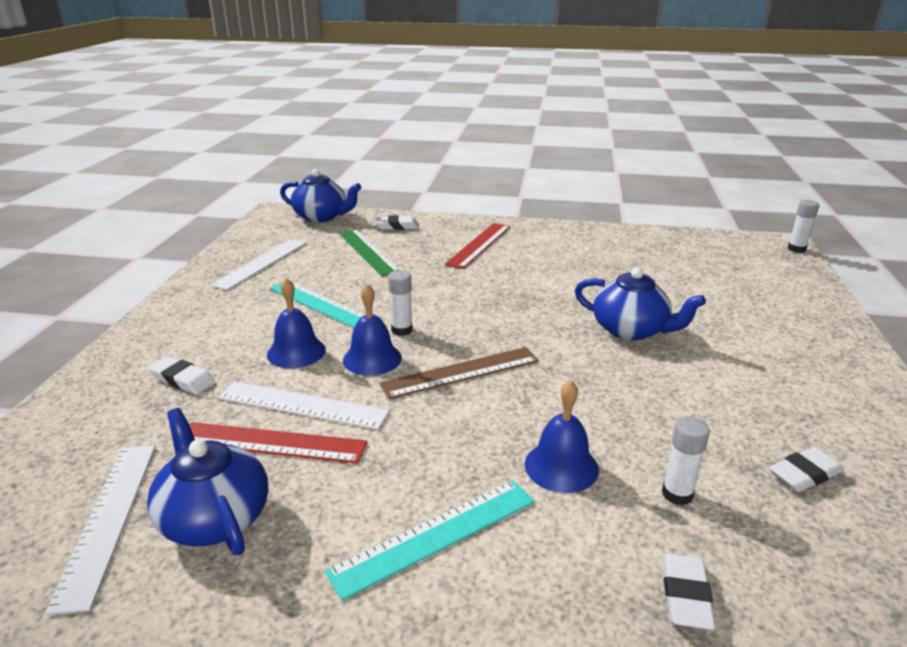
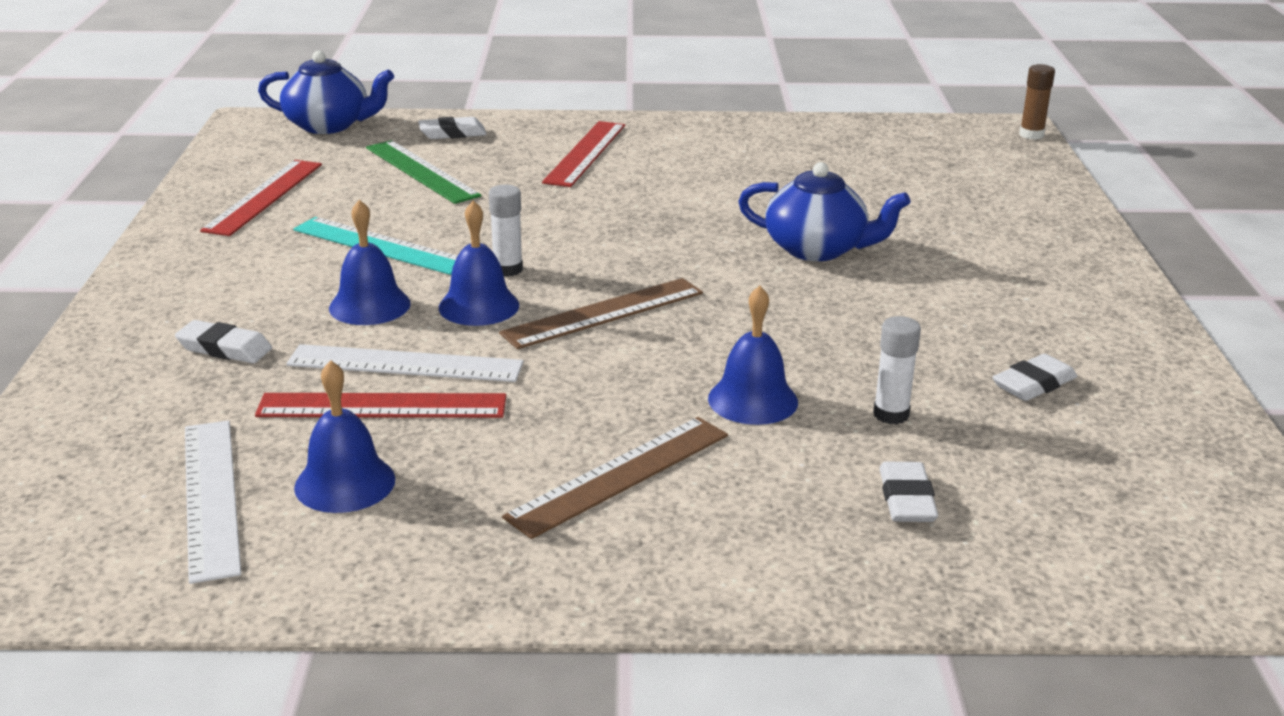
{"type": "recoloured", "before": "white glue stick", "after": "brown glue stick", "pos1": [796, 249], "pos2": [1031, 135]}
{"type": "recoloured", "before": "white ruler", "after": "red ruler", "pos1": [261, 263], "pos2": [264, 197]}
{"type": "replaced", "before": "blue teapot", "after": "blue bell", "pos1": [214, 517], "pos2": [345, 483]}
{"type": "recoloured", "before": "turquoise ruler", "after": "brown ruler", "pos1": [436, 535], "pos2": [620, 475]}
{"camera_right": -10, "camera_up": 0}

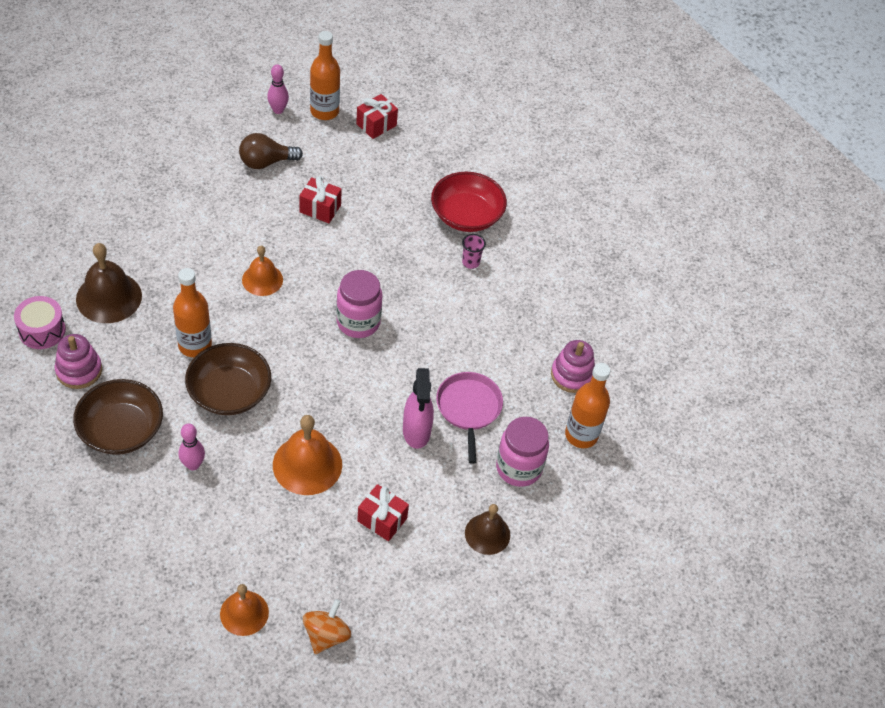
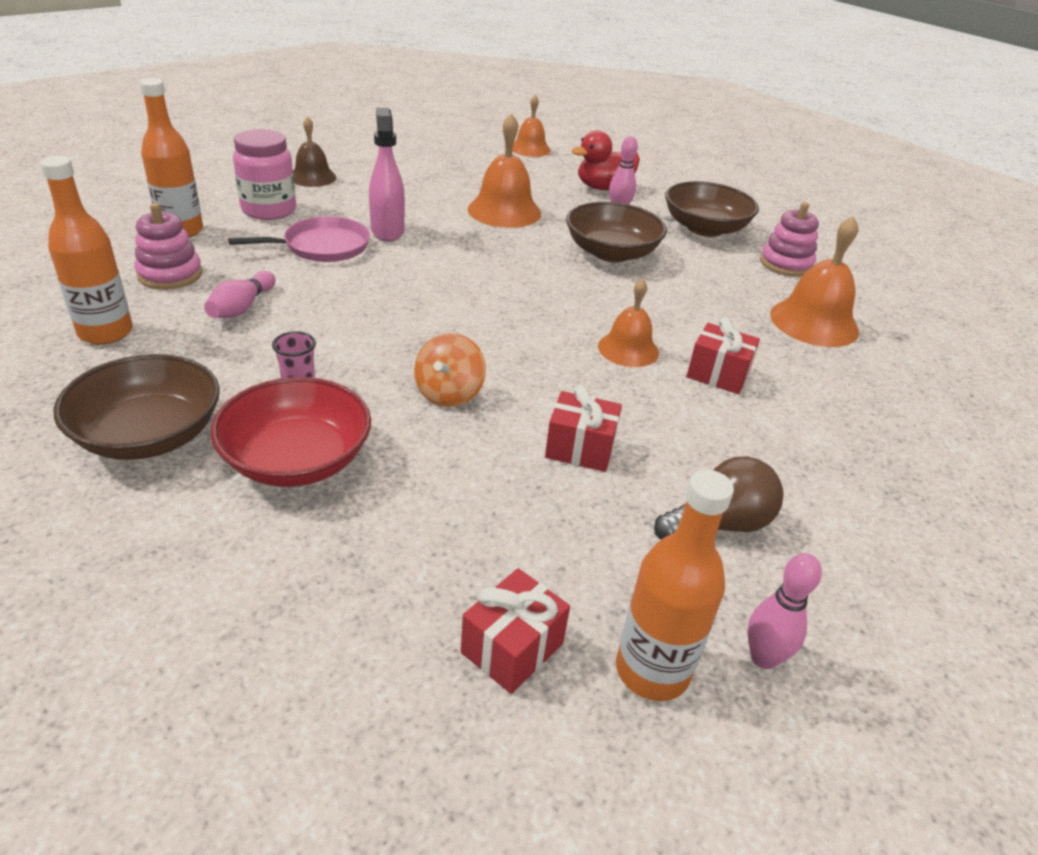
{"type": "recoloured", "before": "brown bell", "after": "orange bell", "pos1": [109, 297], "pos2": [814, 322]}
{"type": "moved", "before": "orange bottle", "pos1": [195, 345], "pos2": [105, 332]}
{"type": "removed", "before": "pink jar", "pos1": [358, 322]}
{"type": "removed", "before": "pink drum", "pos1": [42, 330]}
{"type": "turned", "before": "pink pan", "pos1": [469, 409], "pos2": [322, 246], "turn": -105}
{"type": "moved", "before": "red gift", "pos1": [382, 519], "pos2": [718, 374]}
{"type": "moved", "before": "orange spinning top", "pos1": [326, 635], "pos2": [449, 394]}
{"type": "added", "after": "red duck", "pos2": [603, 188]}
{"type": "added", "after": "pink bowling pin", "pos2": [242, 307]}
{"type": "added", "after": "brown bowl", "pos2": [149, 435]}
{"camera_right": 175, "camera_up": -15}

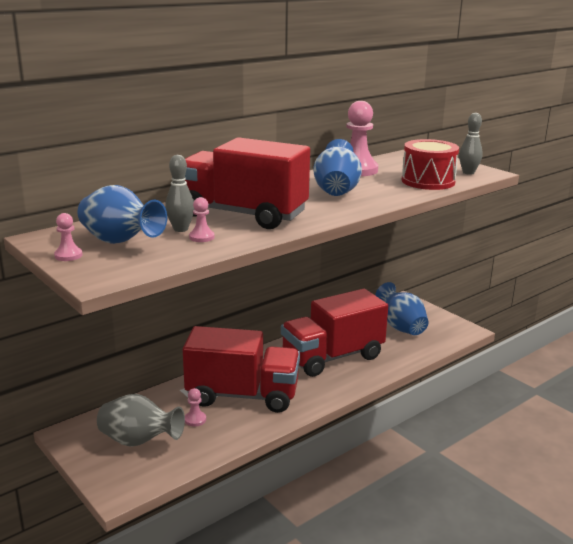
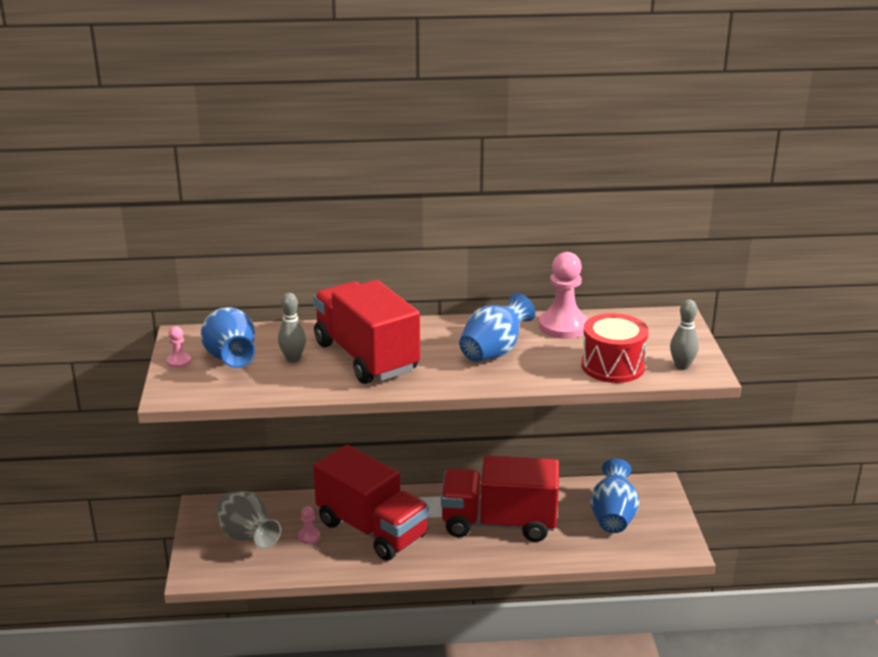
{"type": "removed", "before": "pink pawn", "pos1": [201, 237]}
{"camera_right": 35, "camera_up": 5}

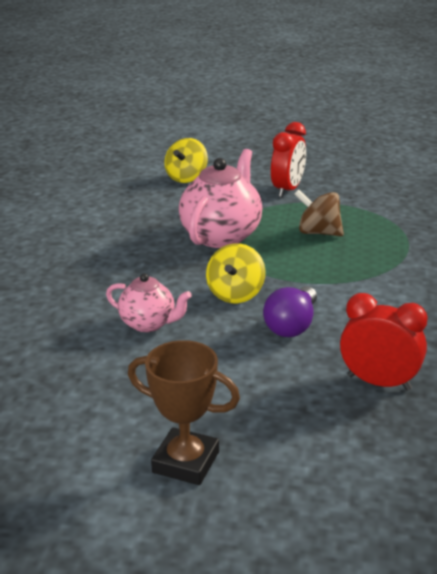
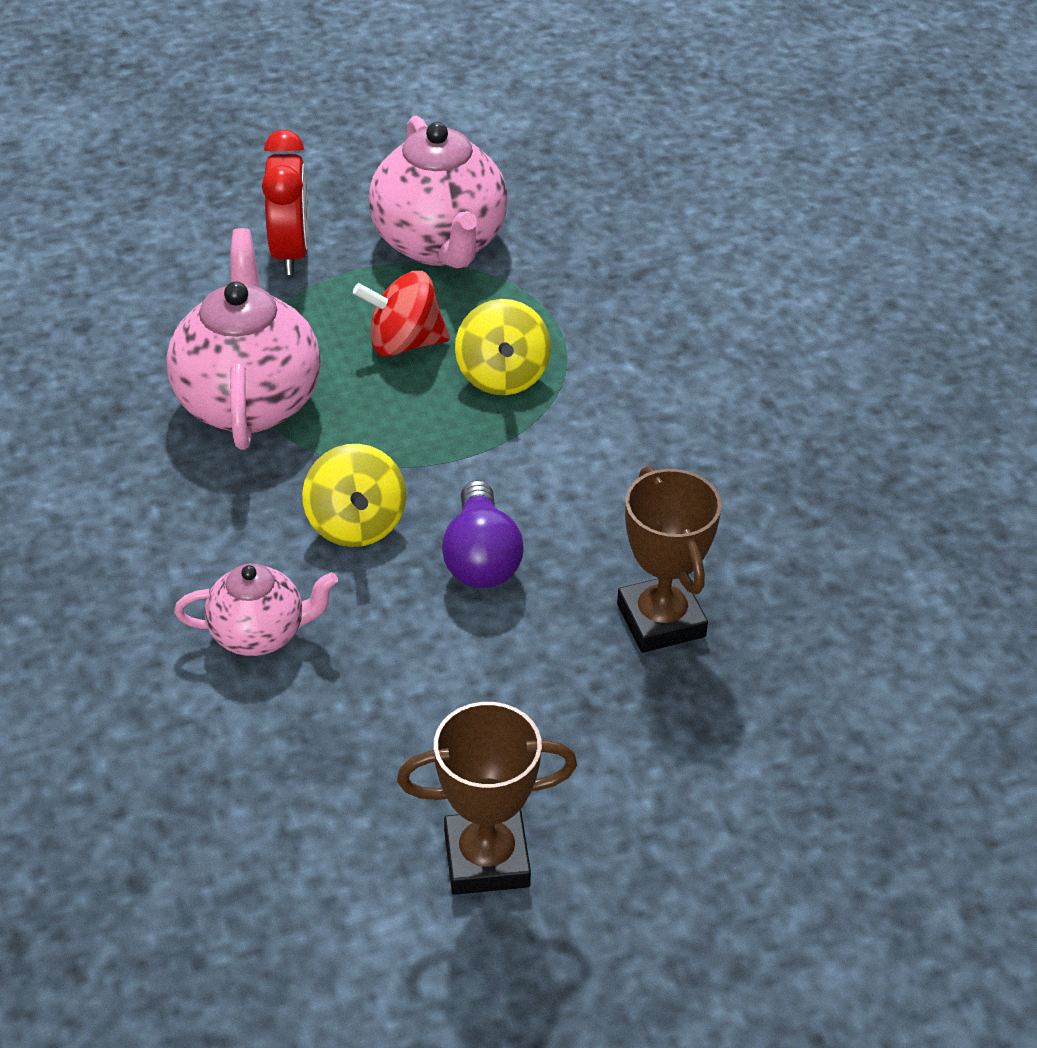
{"type": "moved", "before": "yellow spinning top", "pos1": [186, 178], "pos2": [502, 376]}
{"type": "recoloured", "before": "brown spinning top", "after": "red spinning top", "pos1": [318, 232], "pos2": [404, 343]}
{"type": "replaced", "before": "red clock", "after": "brown trophy", "pos1": [379, 382], "pos2": [661, 620]}
{"type": "added", "after": "pink teapot", "pos2": [440, 245]}
{"camera_right": -30, "camera_up": 15}

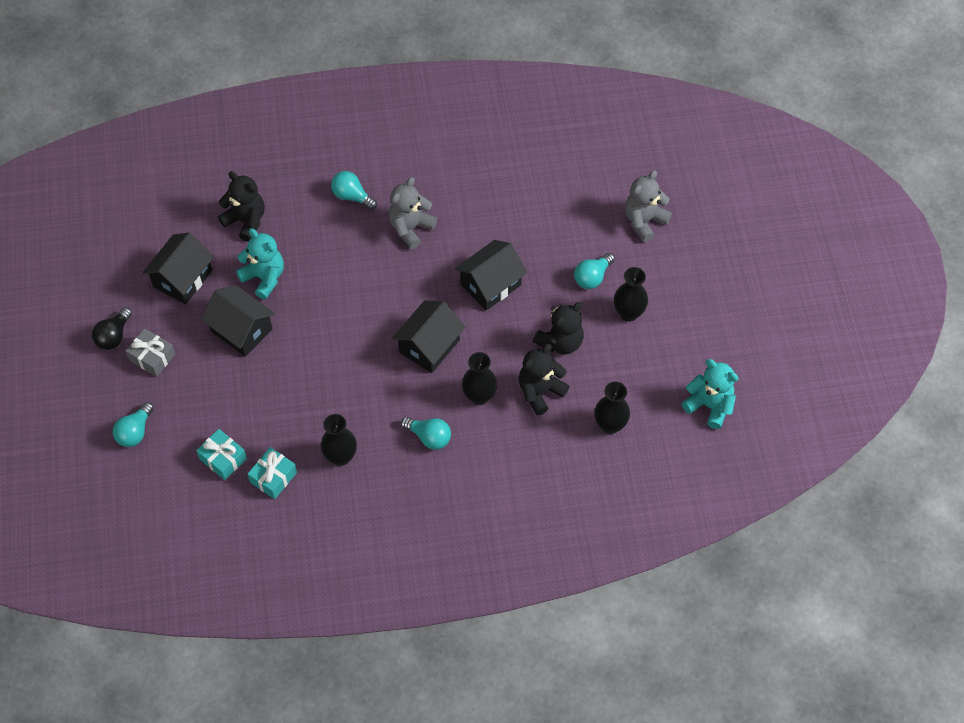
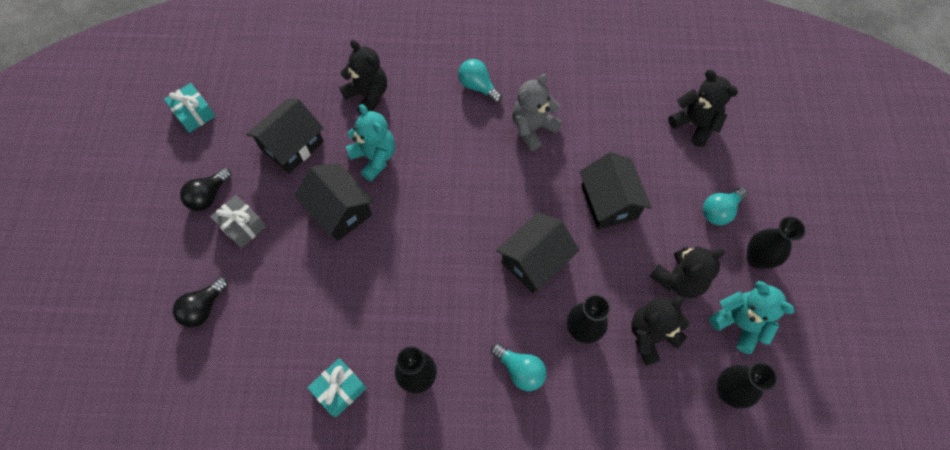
{"type": "removed", "before": "grey teddy bear", "pos1": [644, 221]}
{"type": "turned", "before": "black house", "pos1": [490, 284], "pos2": [609, 202], "turn": -75}
{"type": "moved", "before": "turquoise teddy bear", "pos1": [709, 405], "pos2": [739, 323]}
{"type": "recoloured", "before": "turquoise light bulb", "after": "black light bulb", "pos1": [135, 432], "pos2": [204, 308]}
{"type": "moved", "before": "turquoise gift", "pos1": [223, 459], "pos2": [194, 113]}
{"type": "added", "after": "black teddy bear", "pos2": [695, 124]}
{"camera_right": 10, "camera_up": 5}

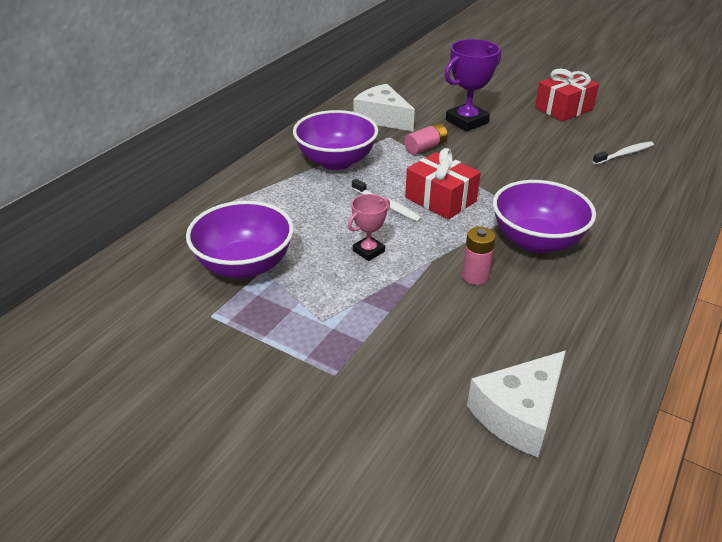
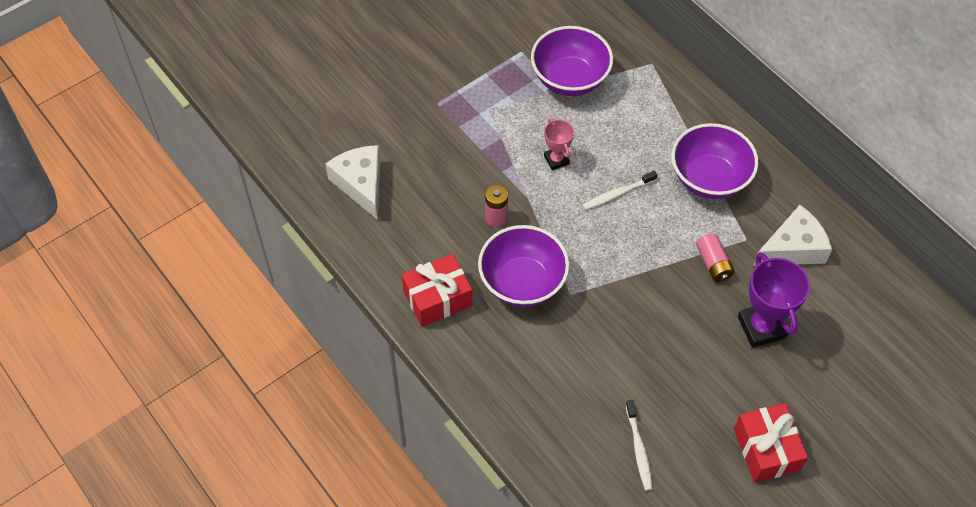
{"type": "moved", "before": "red gift", "pos1": [440, 199], "pos2": [437, 298]}
{"camera_right": 110, "camera_up": 20}

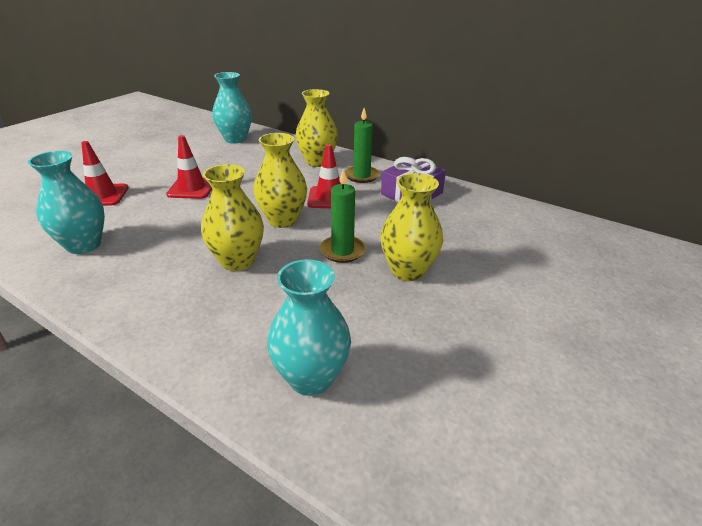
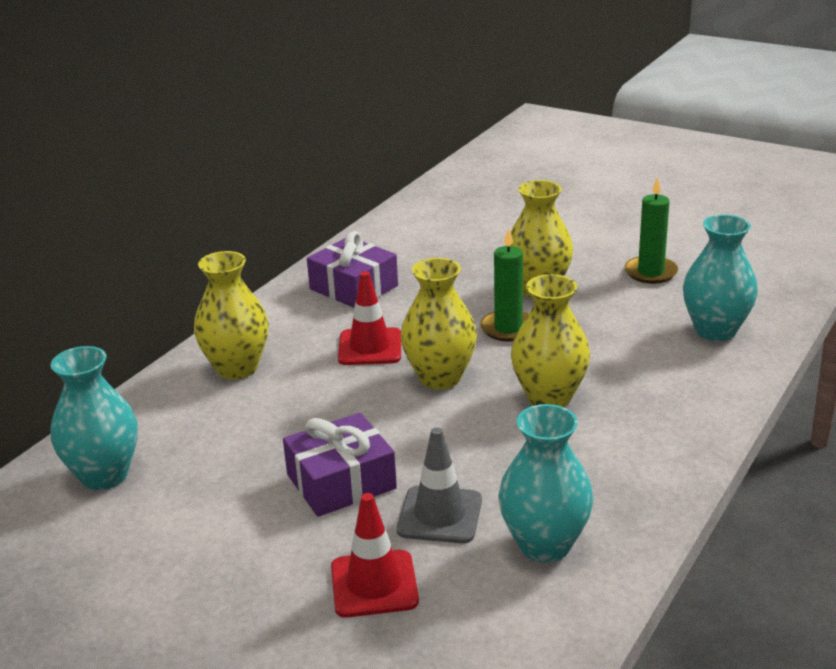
{"type": "moved", "before": "green candle", "pos1": [361, 176], "pos2": [650, 272]}
{"type": "replaced", "before": "red traffic cone", "after": "purple gift", "pos1": [192, 188], "pos2": [341, 481]}
{"type": "added", "after": "grey traffic cone", "pos2": [440, 515]}
{"camera_right": -90, "camera_up": -5}

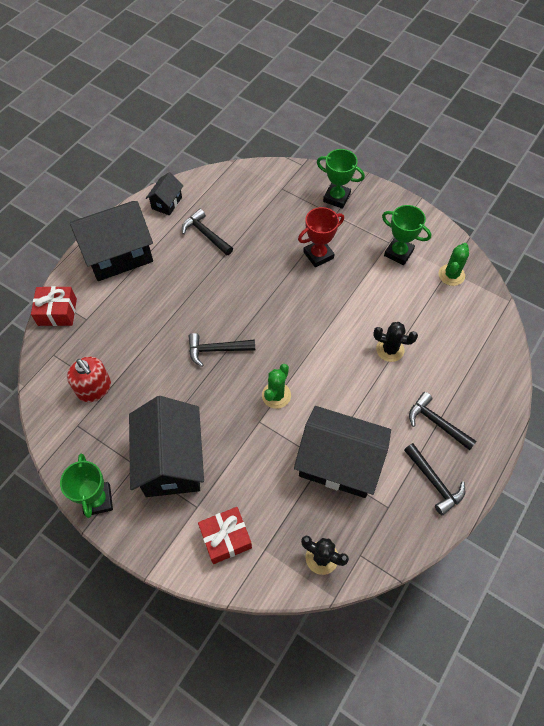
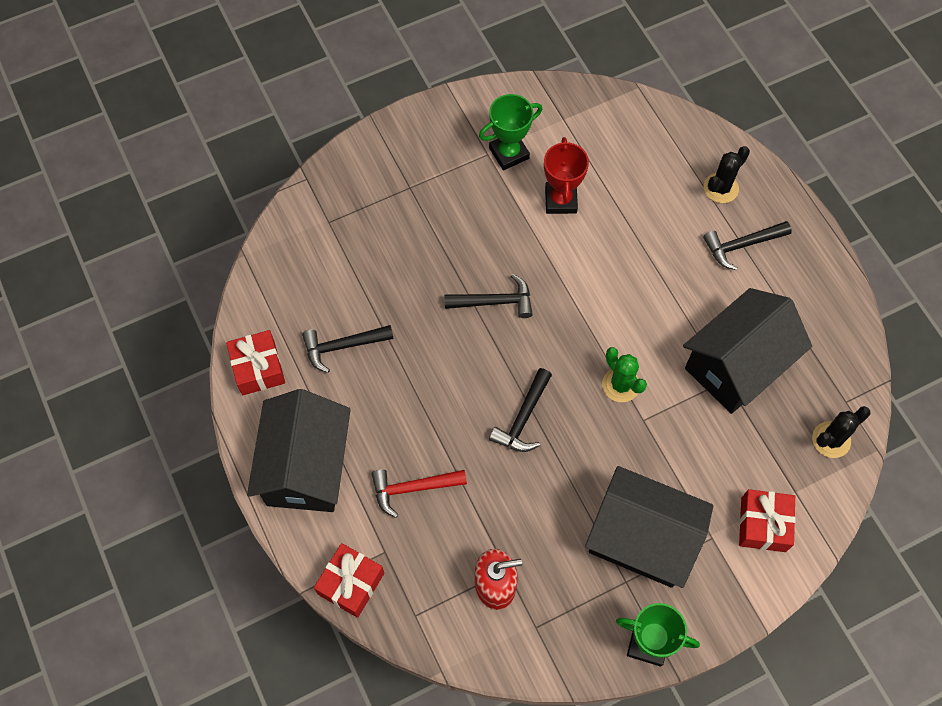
{"type": "removed", "before": "green trophy", "pos1": [336, 198]}
{"type": "replaced", "before": "black house", "after": "red gift", "pos1": [167, 203], "pos2": [258, 368]}
{"type": "moved", "before": "red trophy", "pos1": [318, 255], "pos2": [561, 200]}
{"type": "removed", "before": "green cactus", "pos1": [451, 275]}
{"type": "moved", "before": "black cactus", "pos1": [390, 349], "pos2": [721, 188]}
{"type": "moved", "before": "black hammer", "pos1": [434, 482], "pos2": [495, 302]}
{"type": "added", "after": "red hammer", "pos2": [412, 488]}
{"camera_right": -60, "camera_up": 5}

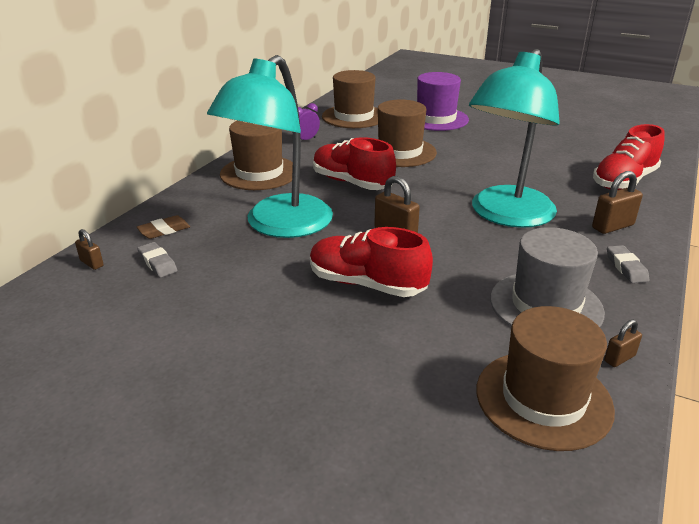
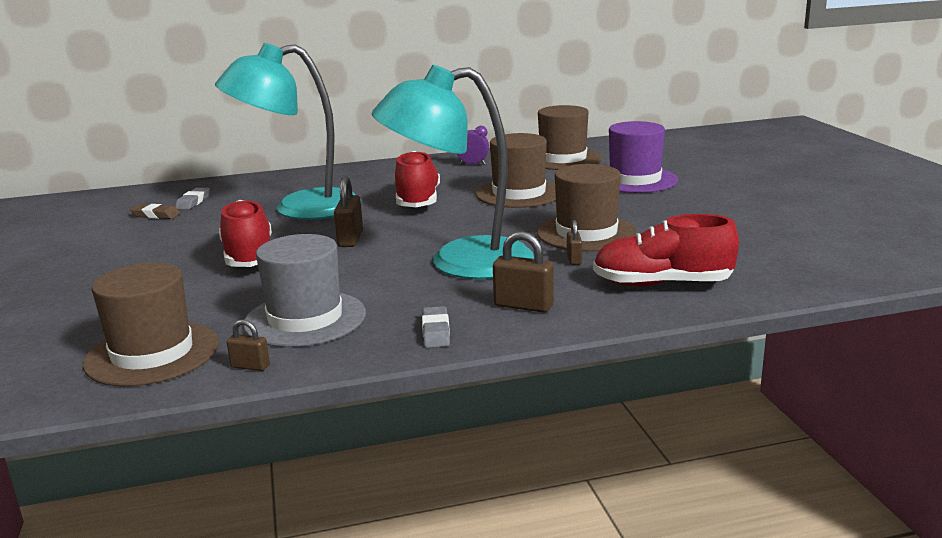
{"type": "moved", "before": "brown hat", "pos1": [259, 173], "pos2": [586, 233]}
{"type": "moved", "before": "brown eraser", "pos1": [164, 230], "pos2": [155, 215]}
{"type": "moved", "before": "brown padlock", "pos1": [92, 263], "pos2": [574, 259]}
{"type": "turned", "before": "grey eraser", "pos1": [626, 267], "pos2": [436, 331], "turn": -45}
{"camera_right": 50, "camera_up": -10}

